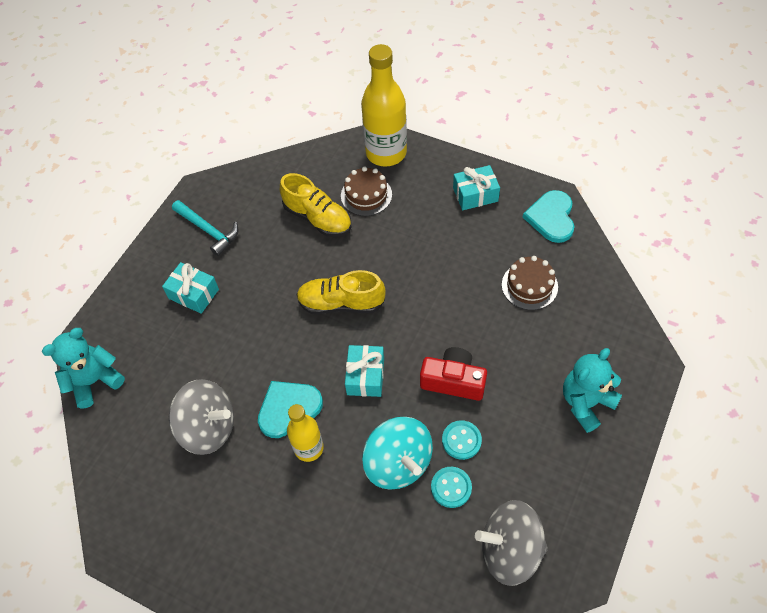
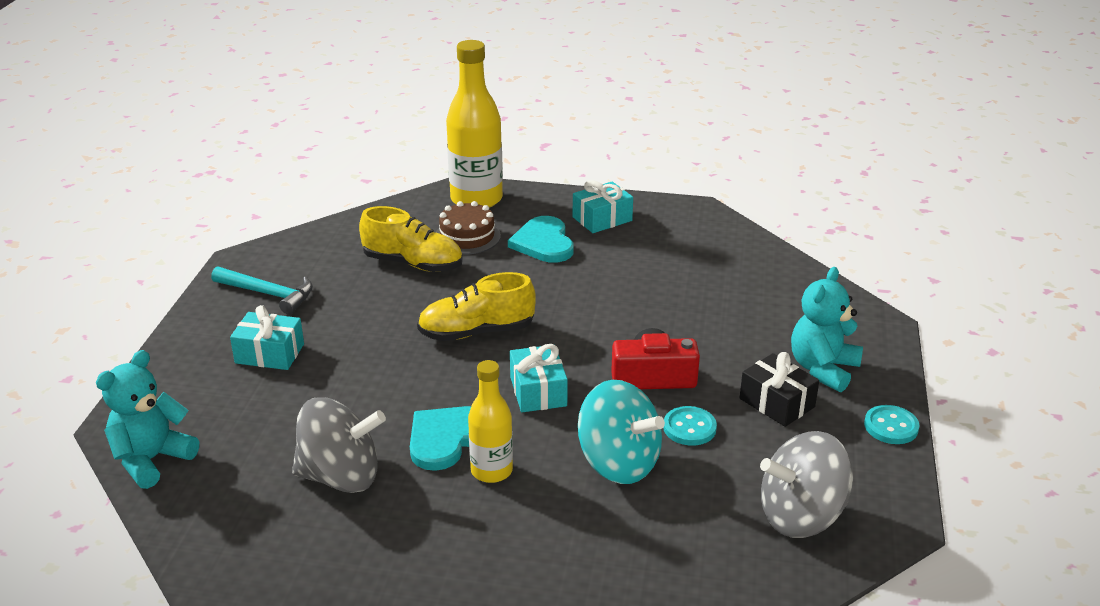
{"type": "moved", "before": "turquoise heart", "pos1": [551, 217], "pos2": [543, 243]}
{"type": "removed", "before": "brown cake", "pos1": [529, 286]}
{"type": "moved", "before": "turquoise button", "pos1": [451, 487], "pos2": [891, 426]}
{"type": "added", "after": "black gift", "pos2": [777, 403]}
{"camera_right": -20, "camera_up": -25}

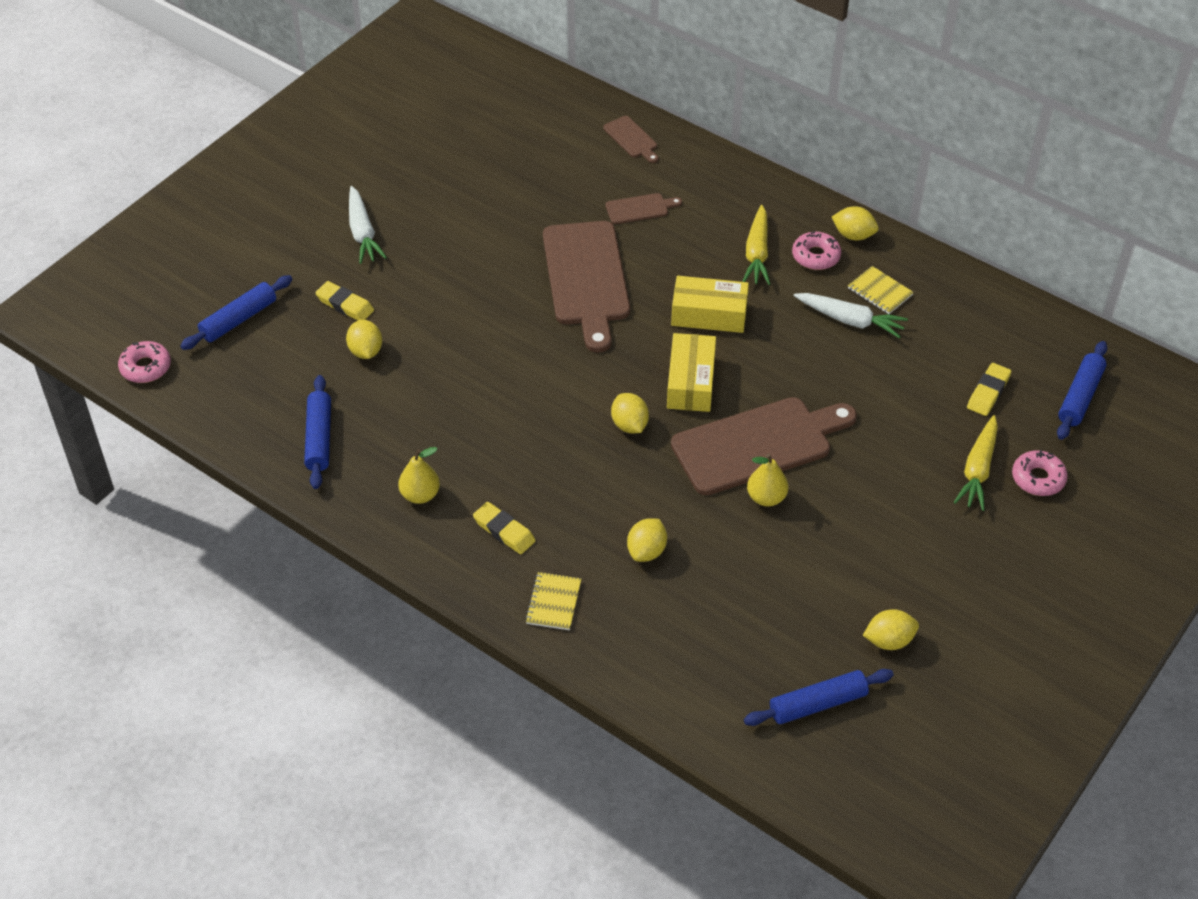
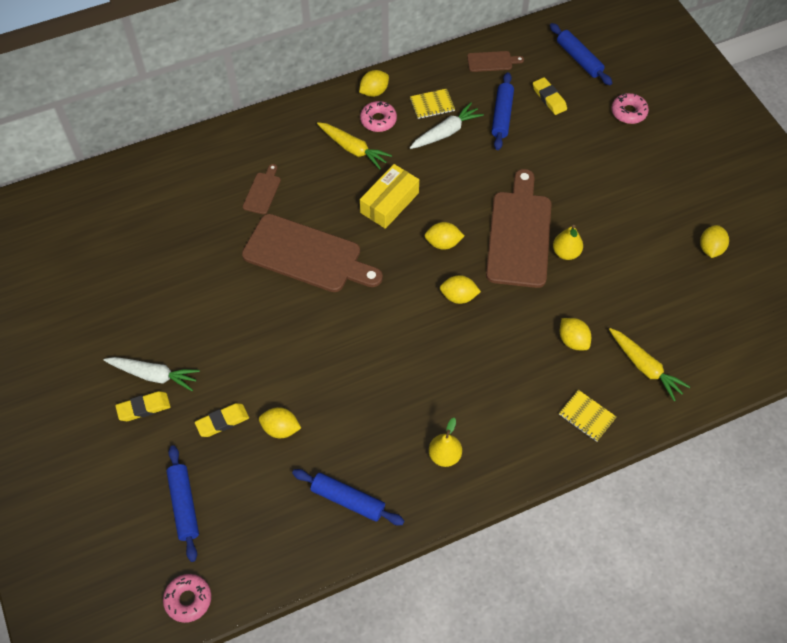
{"type": "moved", "before": "brown cutting board", "pos1": [632, 139], "pos2": [492, 61]}
{"type": "replaced", "before": "yellow box", "after": "yellow lemon", "pos1": [691, 382], "pos2": [443, 243]}
{"type": "moved", "before": "yellow carrot", "pos1": [978, 470], "pos2": [645, 367]}
{"type": "moved", "before": "yellow eraser", "pos1": [504, 531], "pos2": [144, 408]}
{"type": "moved", "before": "blue rolling pin", "pos1": [817, 704], "pos2": [502, 116]}
{"camera_right": -60, "camera_up": 10}

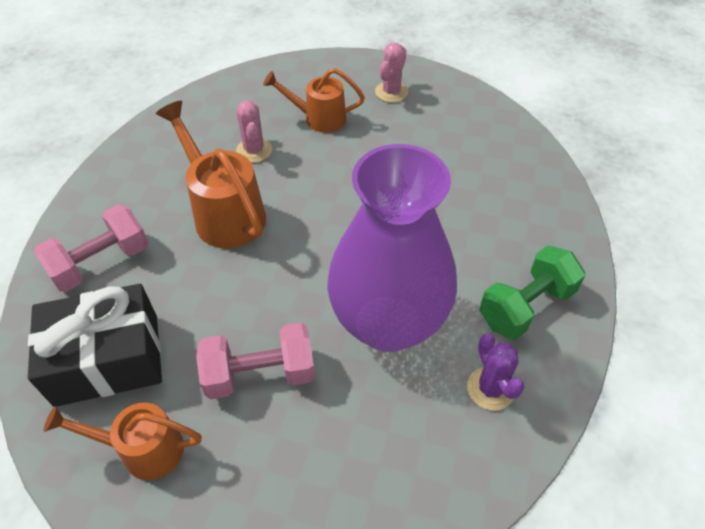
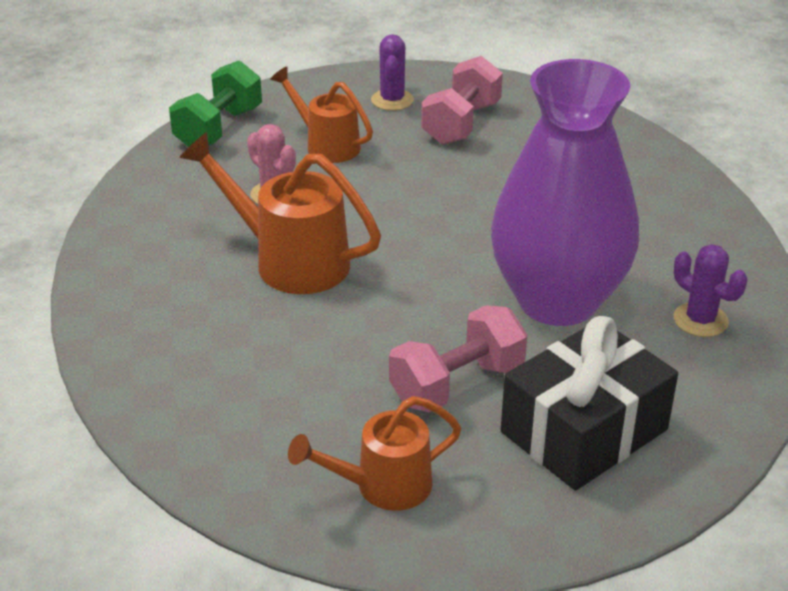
{"type": "recoloured", "before": "pink cactus", "after": "purple cactus", "pos1": [391, 92], "pos2": [392, 100]}
{"type": "turned", "before": "orange watering can", "pos1": [319, 118], "pos2": [327, 145], "turn": 60}
{"type": "moved", "before": "pink dumbbell", "pos1": [101, 263], "pos2": [461, 123]}
{"type": "moved", "before": "green dumbbell", "pos1": [525, 306], "pos2": [219, 128]}
{"type": "moved", "before": "black gift", "pos1": [107, 359], "pos2": [584, 431]}
{"camera_right": -25, "camera_up": -15}

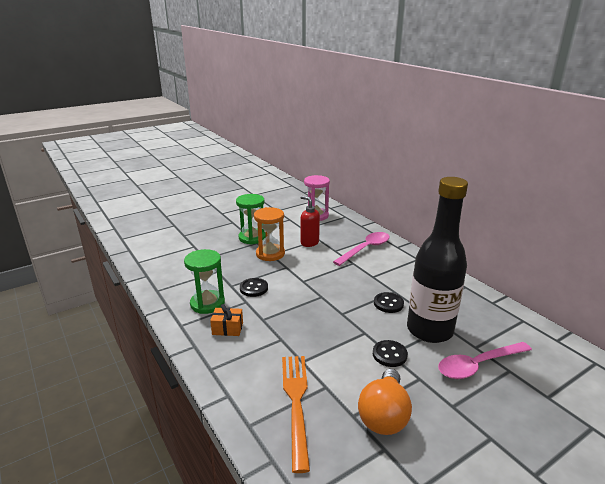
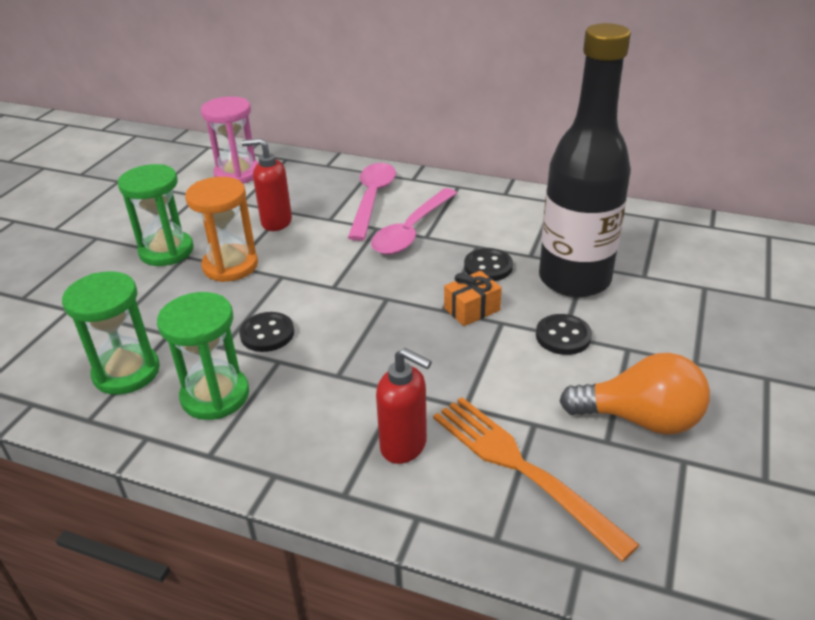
{"type": "moved", "before": "orange gift", "pos1": [227, 328], "pos2": [472, 309]}
{"type": "moved", "before": "pink spoon", "pos1": [477, 365], "pos2": [411, 231]}
{"type": "turned", "before": "orange light bulb", "pos1": [384, 415], "pos2": [640, 419], "turn": -60}
{"type": "added", "after": "green hourglass", "pos2": [126, 372]}
{"type": "added", "after": "red soap dispenser", "pos2": [404, 446]}
{"camera_right": -35, "camera_up": 10}

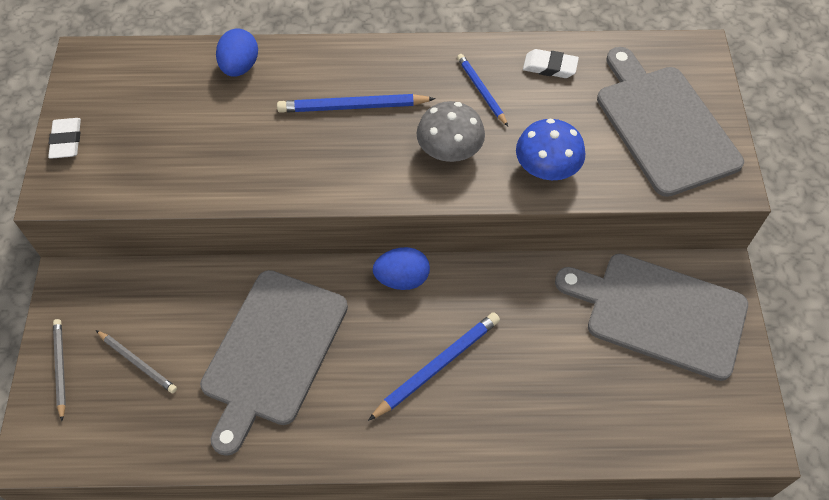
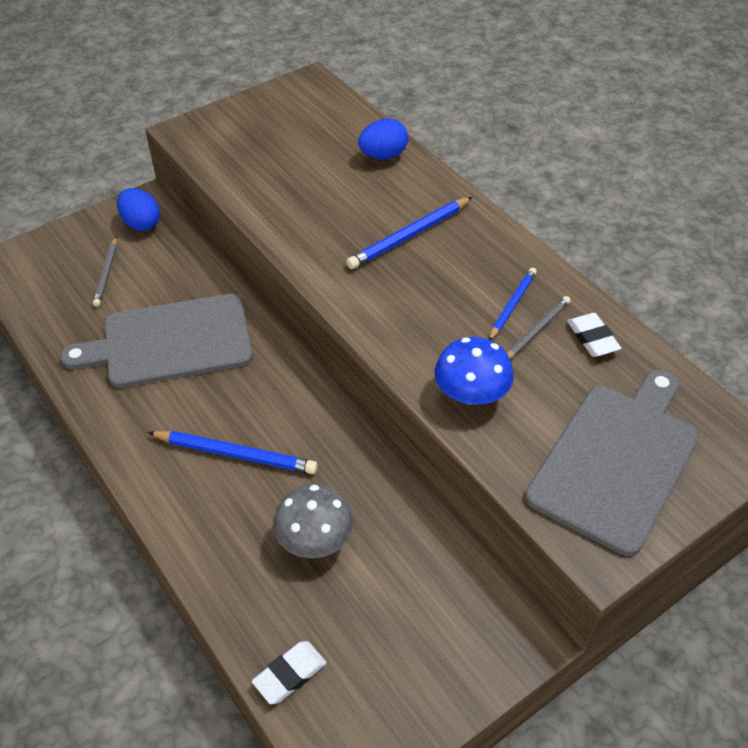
{"type": "turned", "before": "blue pencil", "pos1": [353, 107], "pos2": [409, 236], "turn": -90}
{"type": "moved", "before": "grey mushroom", "pos1": [449, 150], "pos2": [315, 539]}
{"type": "moved", "before": "white eraser", "pos1": [66, 141], "pos2": [290, 674]}
{"type": "moved", "before": "blue egg", "pos1": [402, 279], "pos2": [141, 223]}
{"type": "removed", "before": "grey cutting board", "pos1": [660, 314]}
{"type": "moved", "before": "grey pencil", "pos1": [60, 368], "pos2": [536, 331]}
{"camera_right": 55, "camera_up": -10}

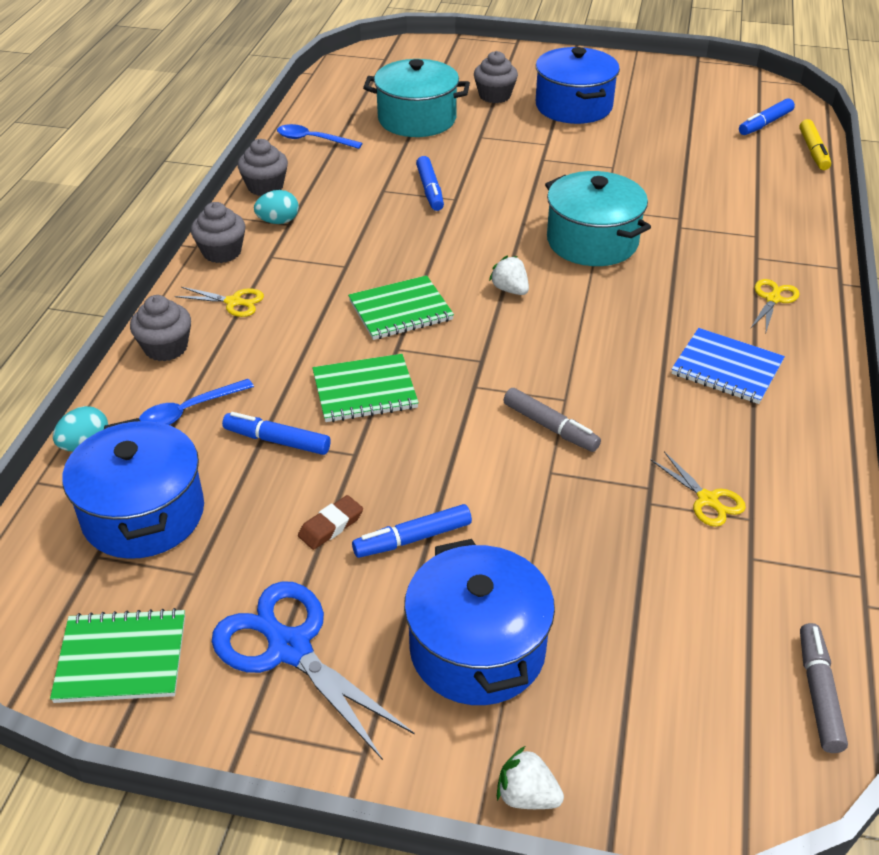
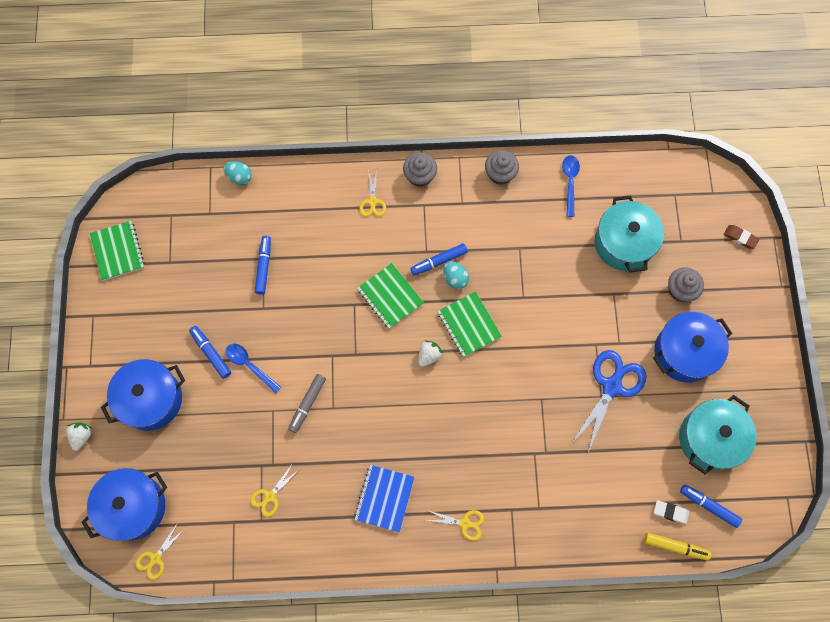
{"type": "turned", "before": "yellow marker", "pos1": [813, 151], "pos2": [675, 547], "turn": -150}
{"type": "moved", "before": "blue marker", "pos1": [430, 190], "pos2": [439, 261]}
{"type": "moved", "before": "turquoise pot", "pos1": [592, 241], "pos2": [710, 438]}
{"type": "moved", "before": "turquoise egg", "pos1": [278, 221], "pos2": [455, 278]}
{"type": "removed", "before": "grey cupcake", "pos1": [166, 348]}
{"type": "moved", "before": "green notebook", "pos1": [365, 391], "pos2": [468, 325]}
{"type": "moved", "before": "blue spoon", "pos1": [189, 411], "pos2": [250, 365]}
{"type": "moved", "before": "blue pot", "pos1": [143, 514], "pos2": [133, 507]}
{"type": "moved", "before": "brown eraser", "pos1": [331, 526], "pos2": [740, 237]}
{"type": "moved", "before": "blue scissors", "pos1": [290, 648], "pos2": [611, 386]}
{"type": "replaced", "before": "grey marker", "after": "yellow scissors", "pos1": [818, 693], "pos2": [155, 558]}
{"type": "added", "after": "white eraser", "pos2": [670, 512]}
{"camera_right": 75, "camera_up": 30}

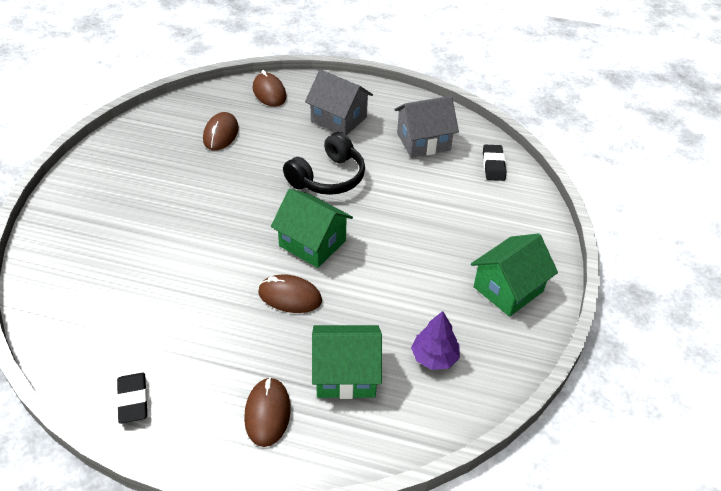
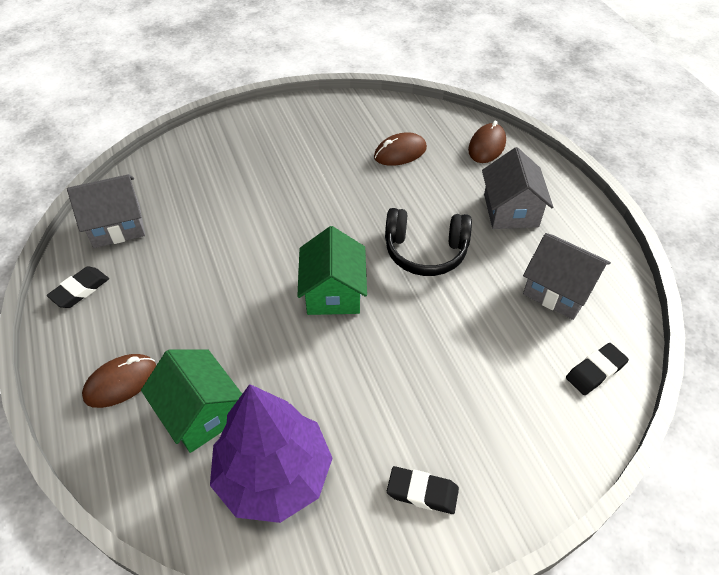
{"type": "replaced", "before": "green house", "after": "black eraser", "pos1": [508, 289], "pos2": [422, 492]}
{"type": "removed", "before": "brown mouse", "pos1": [290, 296]}
{"type": "resized", "before": "purple tree", "pos1": [434, 357], "pos2": [274, 475], "scale": 2.04}
{"type": "added", "after": "grey house", "pos2": [117, 225]}
{"camera_right": 55, "camera_up": 5}

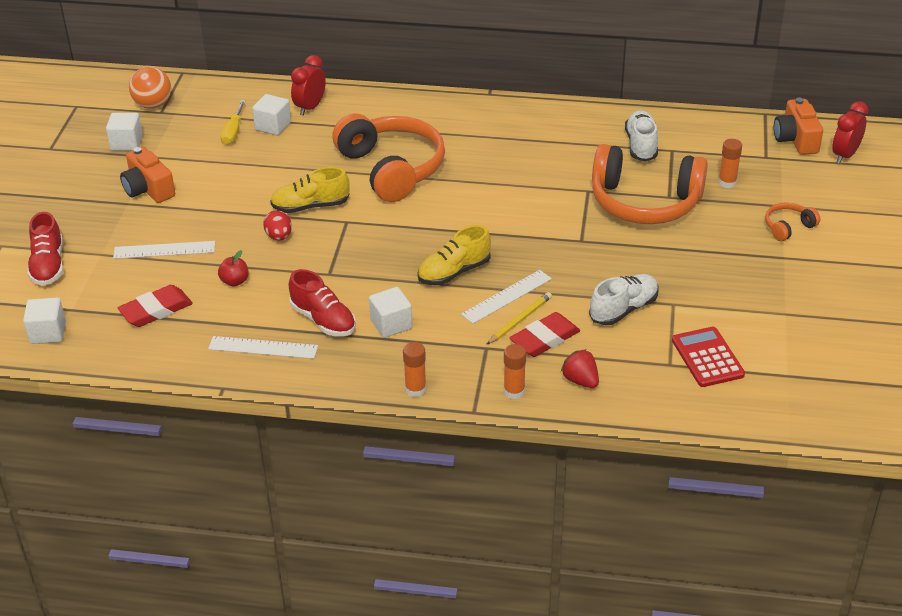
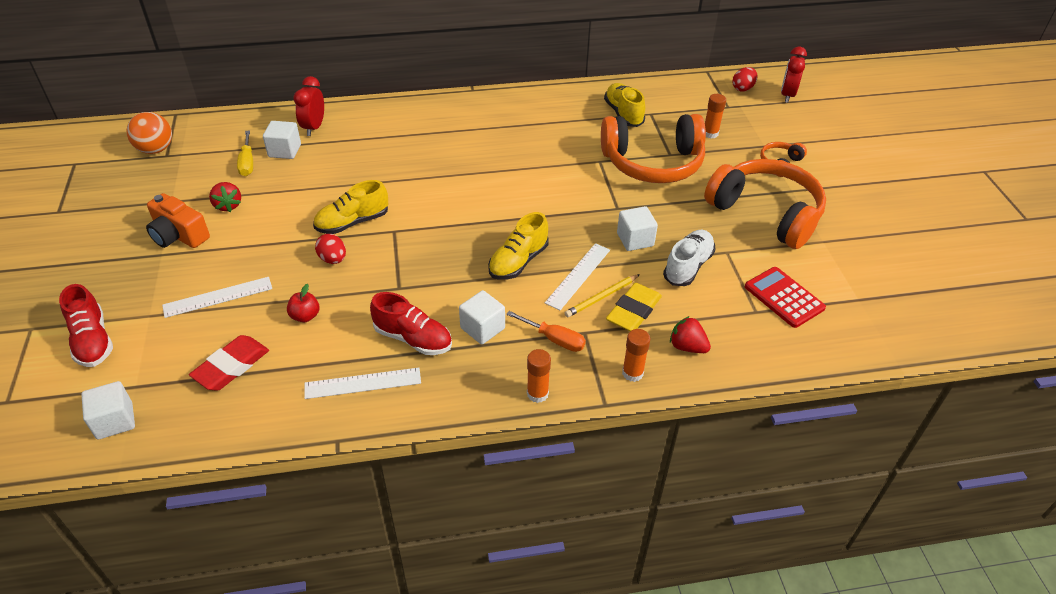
{"type": "replaced", "before": "orange camera", "after": "red egg", "pos1": [796, 139], "pos2": [743, 88]}
{"type": "recoloured", "before": "white shoe", "after": "yellow shoe", "pos1": [641, 145], "pos2": [623, 114]}
{"type": "moved", "before": "white cube", "pos1": [126, 143], "pos2": [635, 239]}
{"type": "moved", "before": "orange headphones", "pos1": [392, 169], "pos2": [766, 213]}
{"type": "turned", "before": "yellow pencil", "pos1": [520, 320], "pos2": [601, 297], "turn": -150}
{"type": "recoloured", "before": "red eraser", "after": "yellow eraser", "pos1": [545, 339], "pos2": [633, 311]}
{"type": "added", "after": "red strawberry", "pos2": [228, 205]}
{"type": "added", "after": "orange screwdriver", "pos2": [554, 339]}
{"camera_right": -20, "camera_up": 5}

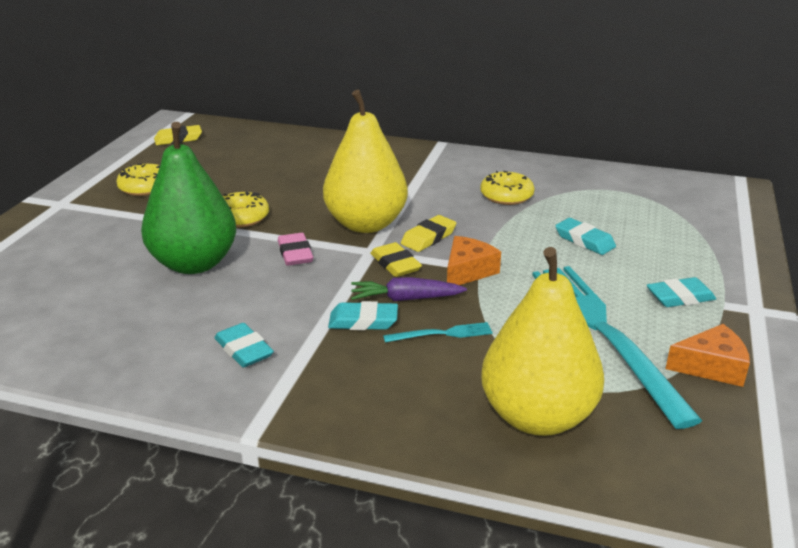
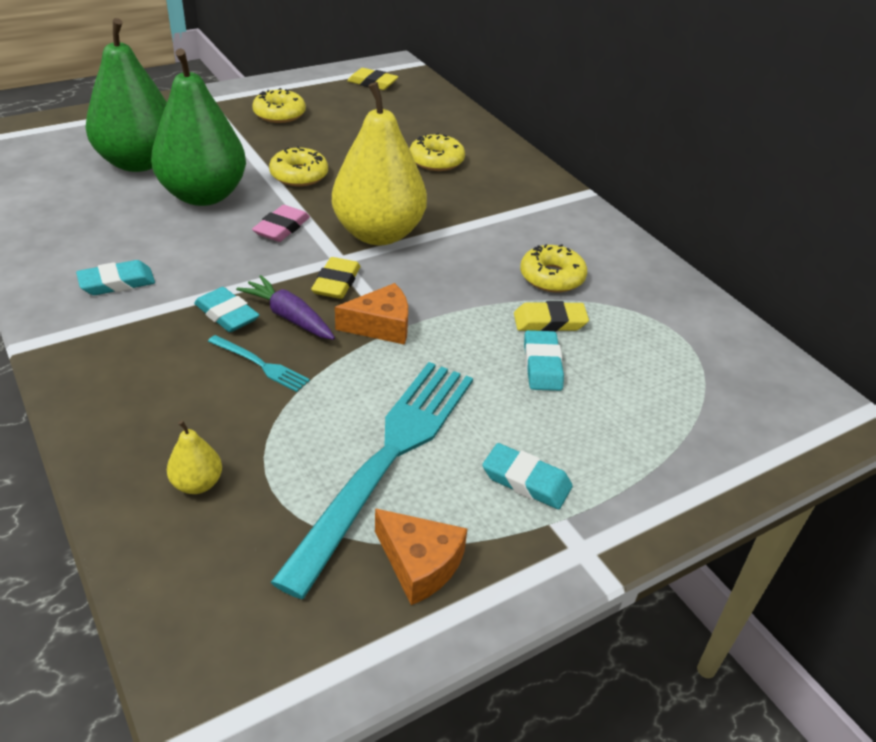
{"type": "moved", "before": "yellow eraser", "pos1": [428, 237], "pos2": [549, 321]}
{"type": "resized", "before": "yellow pear", "pos1": [537, 416], "pos2": [197, 483], "scale": 0.4}
{"type": "turned", "before": "turquoise eraser", "pos1": [244, 350], "pos2": [117, 283], "turn": 60}
{"type": "added", "after": "green pear", "pos2": [139, 162]}
{"type": "added", "after": "yellow donut", "pos2": [436, 161]}
{"camera_right": 40, "camera_up": 10}

